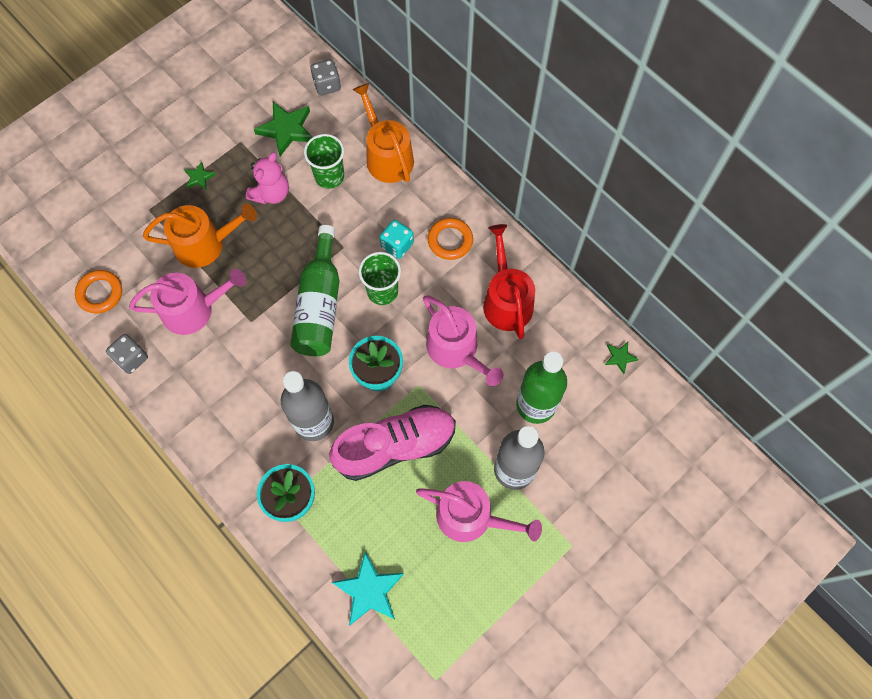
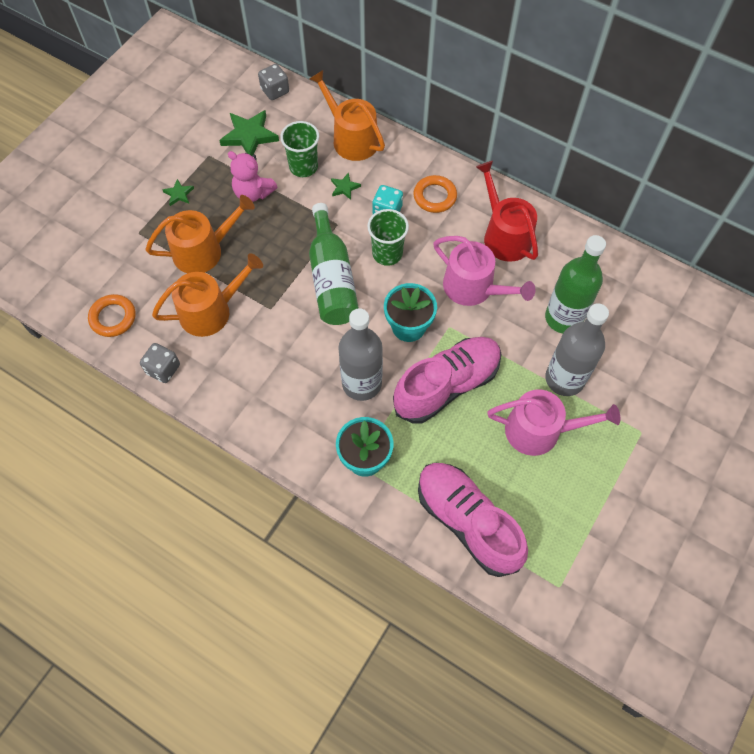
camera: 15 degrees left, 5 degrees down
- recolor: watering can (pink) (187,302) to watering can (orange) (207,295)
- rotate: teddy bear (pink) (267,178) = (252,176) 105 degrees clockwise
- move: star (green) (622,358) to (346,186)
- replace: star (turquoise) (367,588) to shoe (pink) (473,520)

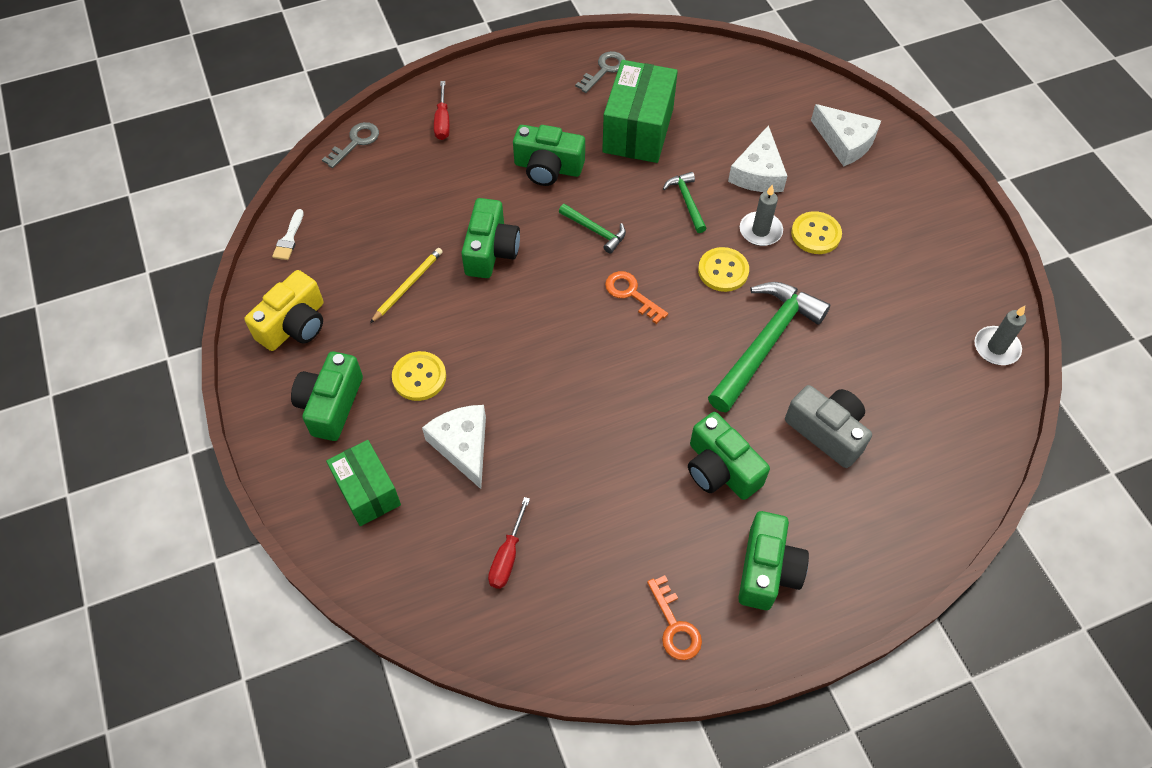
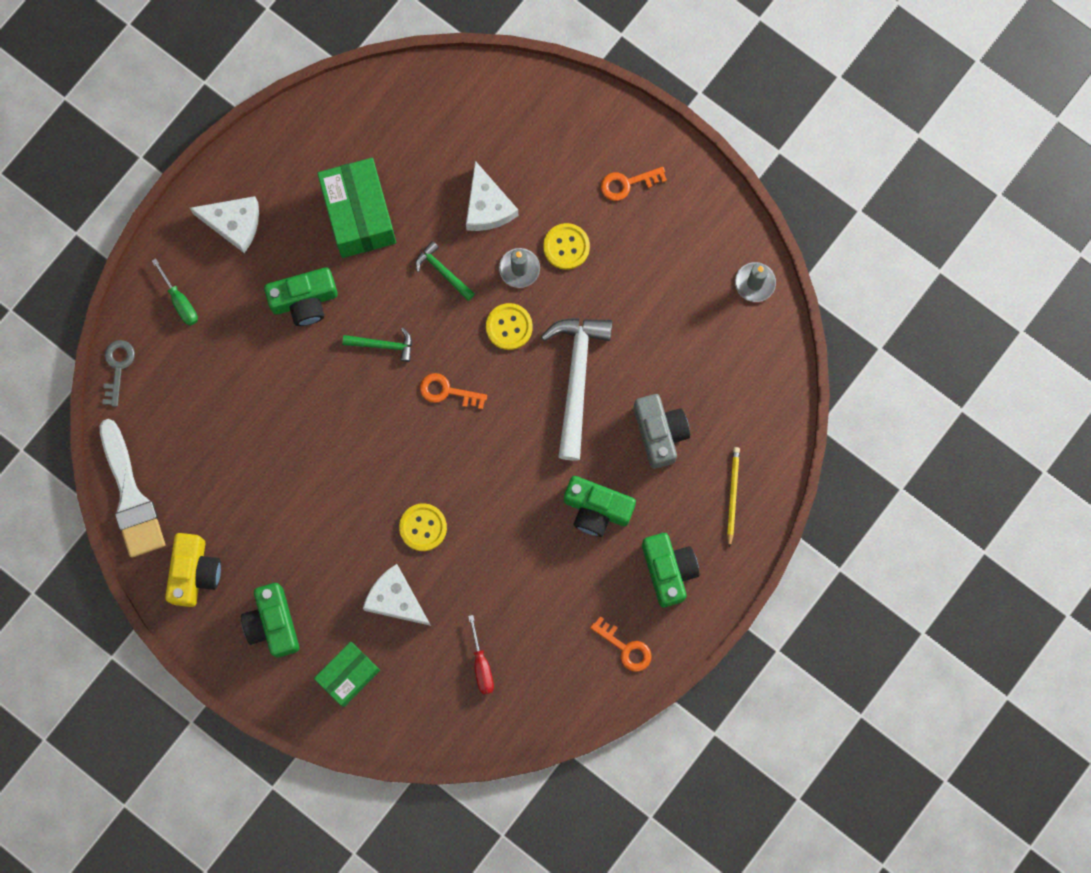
camera: 30 degrees left, 20 degrees up
- resize: brush (white) (288,234) = (132,488) x2.33
- recolor: screwdriver (red) (442,110) to screwdriver (green) (175,292)
- move: cheese (white) (846,135) to (224,224)
- rotate: box (green) (363,483) = (347,674) 75 degrees counterclockwise
- move: button (yellow) (419,376) to (423,527)
- recolor: hammer (green) (769,347) to hammer (white) (576,389)
- insert: key (orange) (634,184)
- rotate: camera (grey) (828,426) = (662,431) 60 degrees clockwise
- move: pencil (yellow) (406,285) to (733,497)
- delete: camera (green) (490,238)
- delete: key (grey) (600,72)

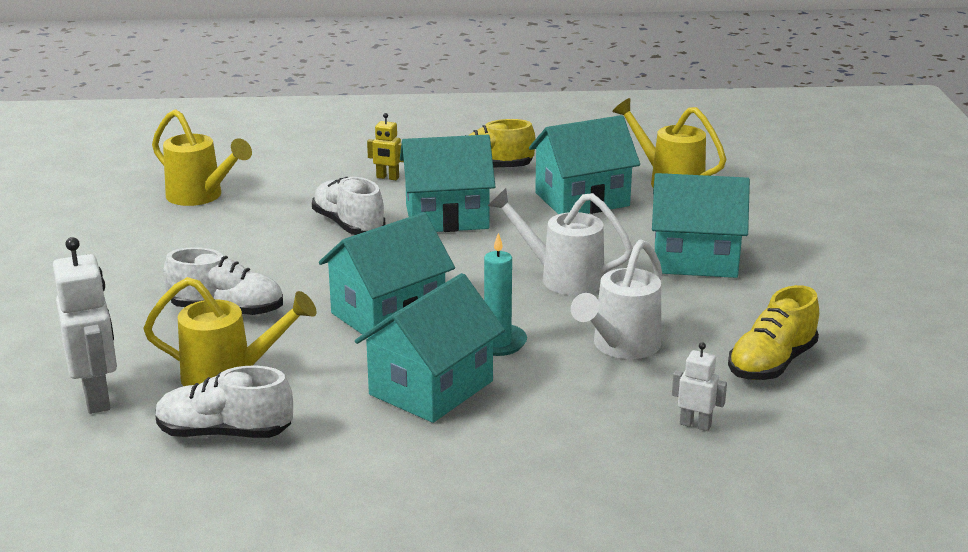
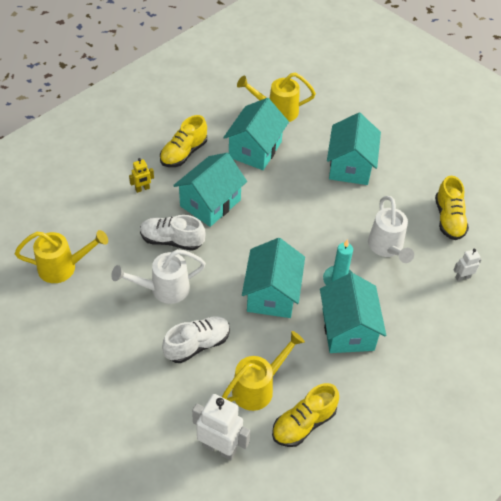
camera: 45 degrees left, 25 degrees up
- move: watering can (white) (560,241) to (158,276)
- recolor: shoe (white) (224,402) to shoe (yellow) (305,415)
- rotate: house (turquoise) (701,225) = (354,149) 45 degrees counterclockwise

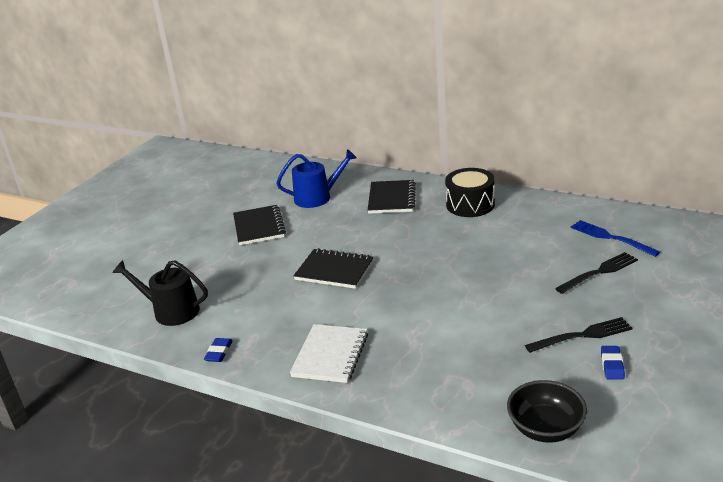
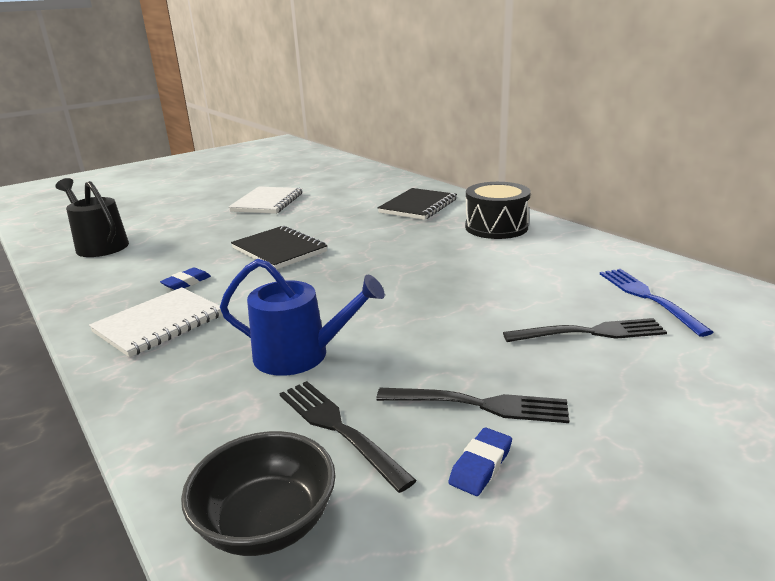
camera: 25 degrees right, 5 degrees down
- move: eraser (blue) (218,350) to (185,278)
- move: watering can (blue) (316,178) to (302,317)
- recolor: notebook (black) (259,225) to notebook (white) (266,200)
- insert: fork (black) (348,437)

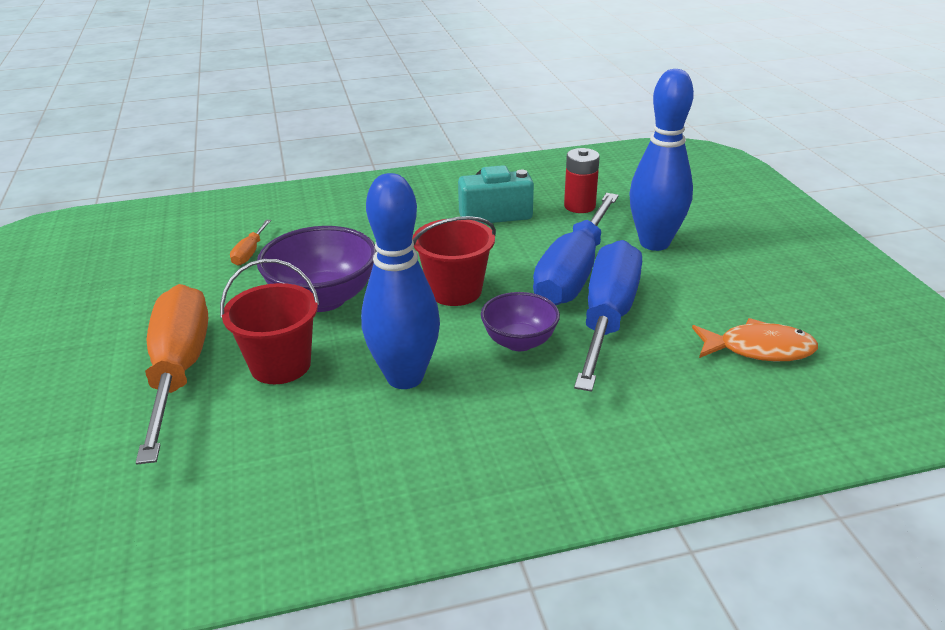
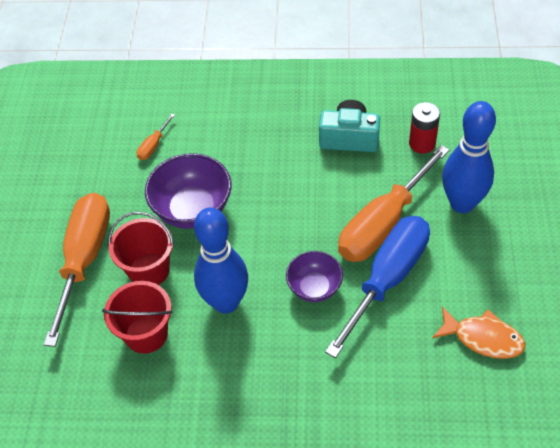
camera: 20 degrees right, 20 degrees up
- move: bucket (red) (454,261) to (137,317)
- recolor: screwdriver (blue) (576,249) to screwdriver (orange) (394,203)

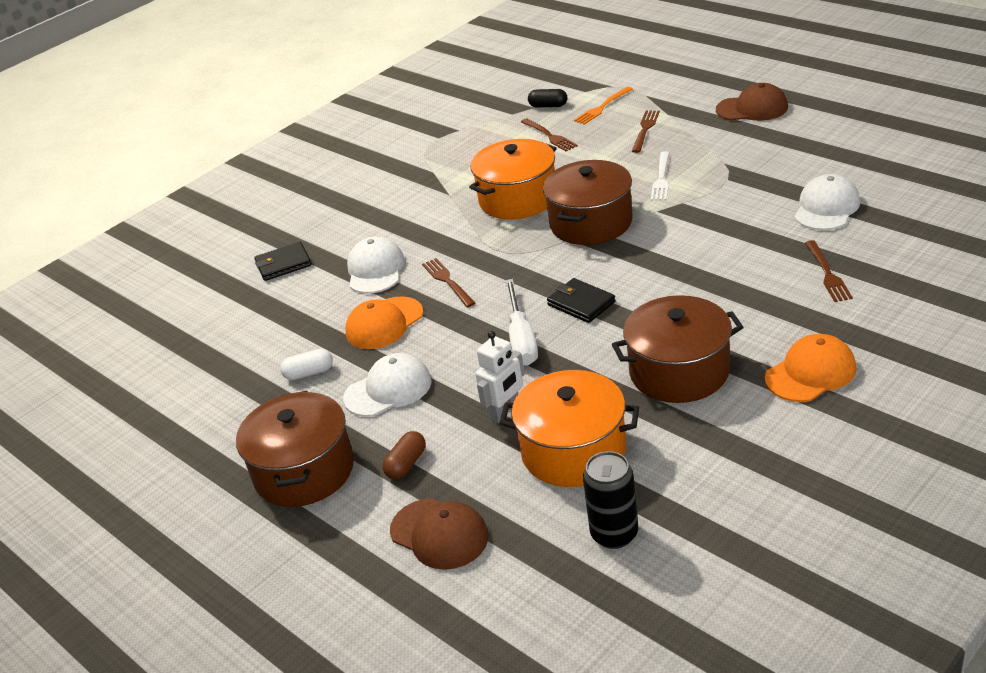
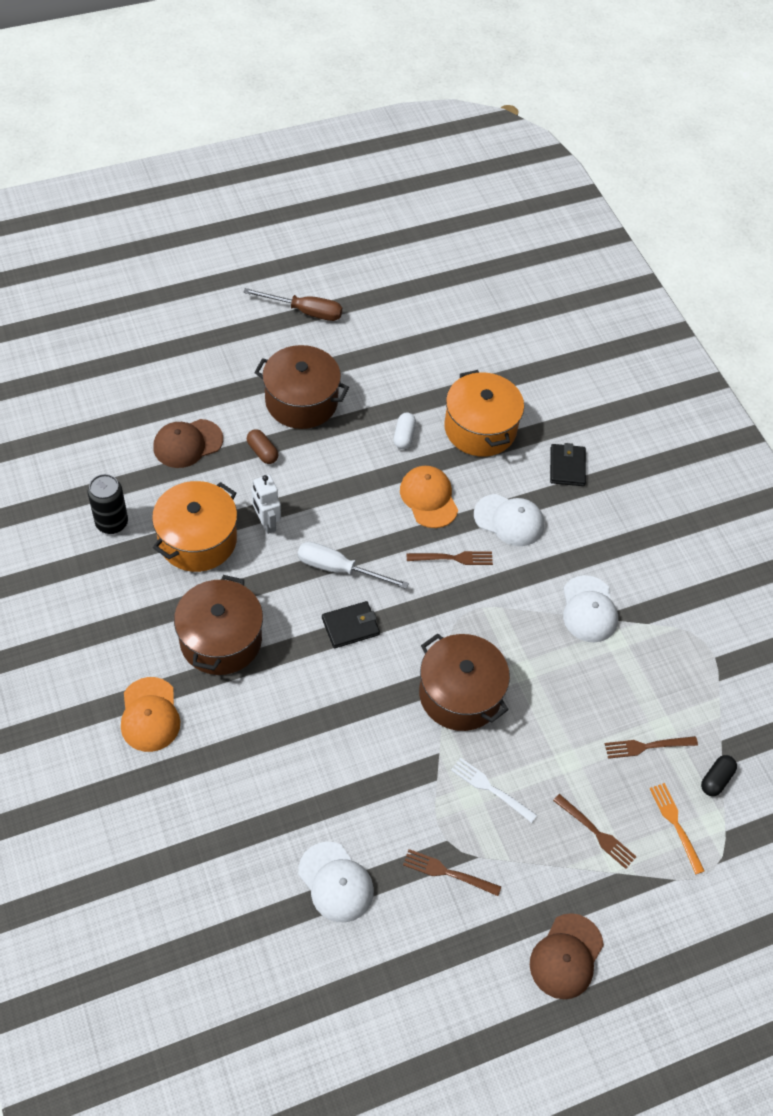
camera: 105 degrees right, 20 degrees up
- insert: screwdriver (brown) (292,304)
- move: fork (brown) (829,271) to (452,872)
- move: pot (orange) (512,179) to (484,413)
- move: cap (white) (387,385) to (590,608)

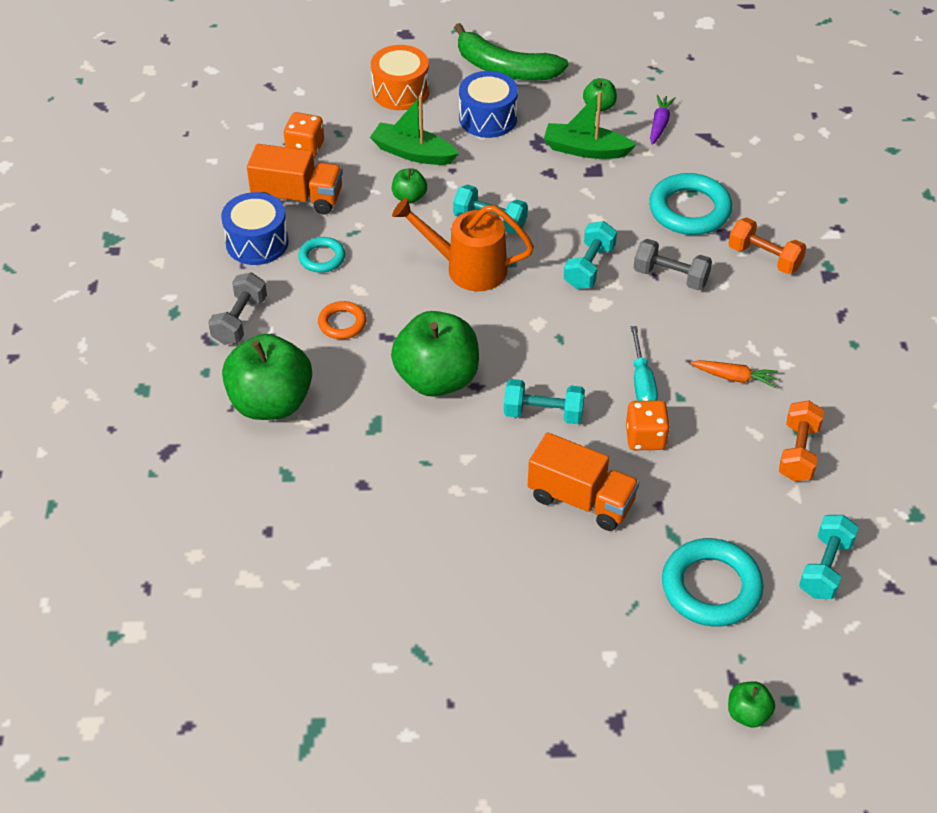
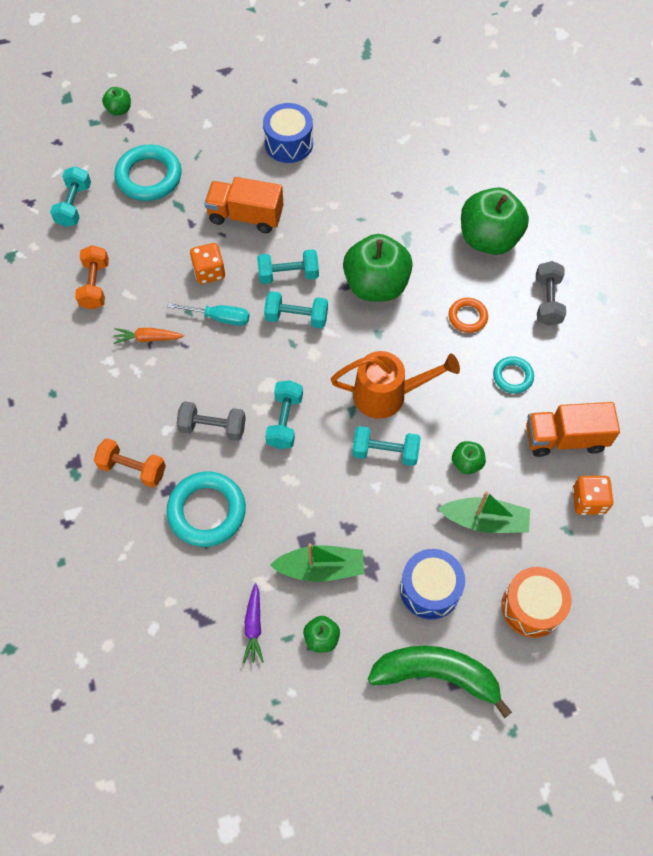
camera: 165 degrees right, 15 degrees up
- rotate: screwdriver (turquoise) (644,363) = (208,314) 120 degrees clockwise
- move: drum (blue) (255,228) to (288,133)
- insert: dumbbell (turquoise) (296,309)

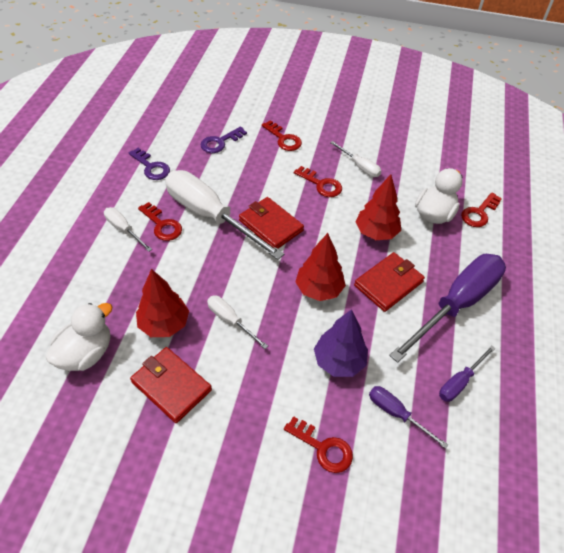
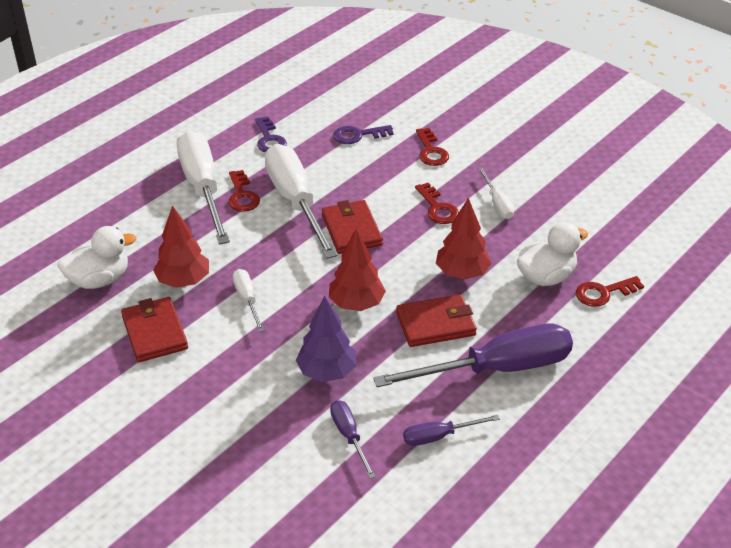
camera: 30 degrees right, 10 degrees down
- resize: screwdriver (white) (128,229) = (203,188) x2.16
- delete: key (red) (318,444)

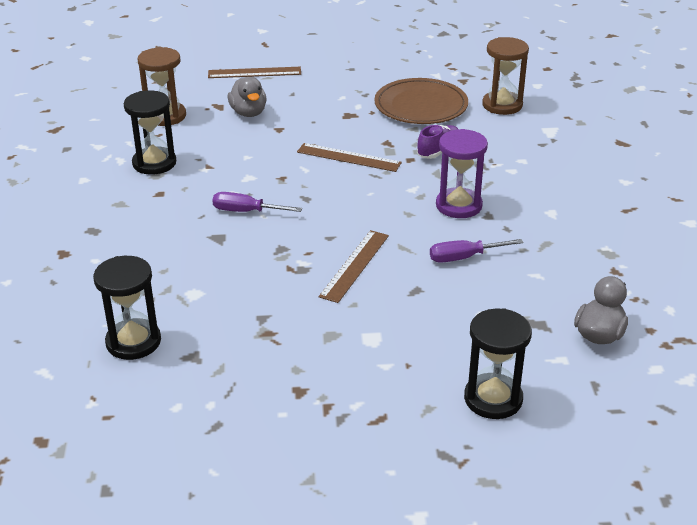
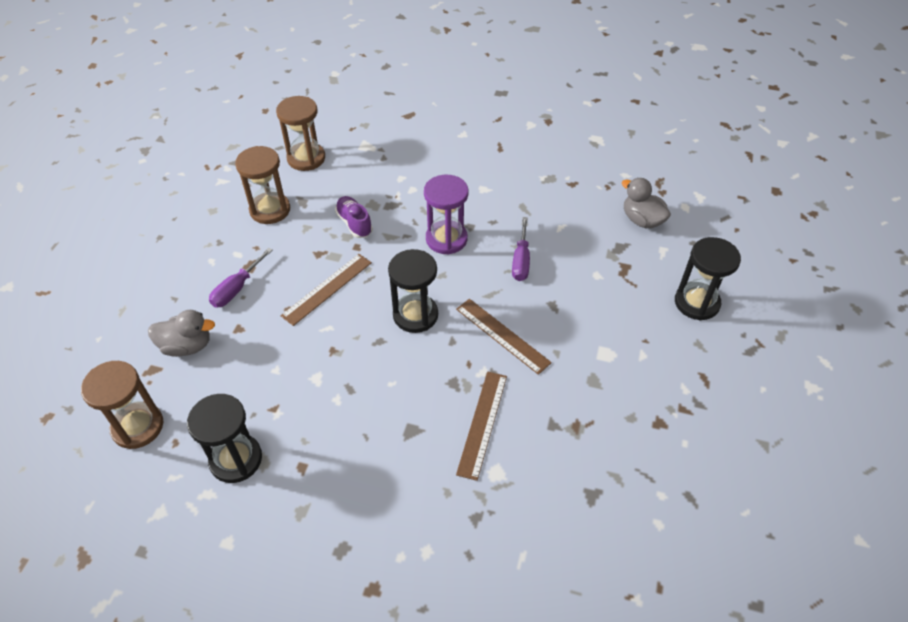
camera: 70 degrees left, 15 degrees up
- move: screwdriver (purple) (257,202) to (240,278)
- replace: plate (brown) (421,101) to hourglass (brown) (262,185)
- move: hourglass (black) (127,308) to (413,291)
- move: ruler (brown) (254,72) to (481,426)

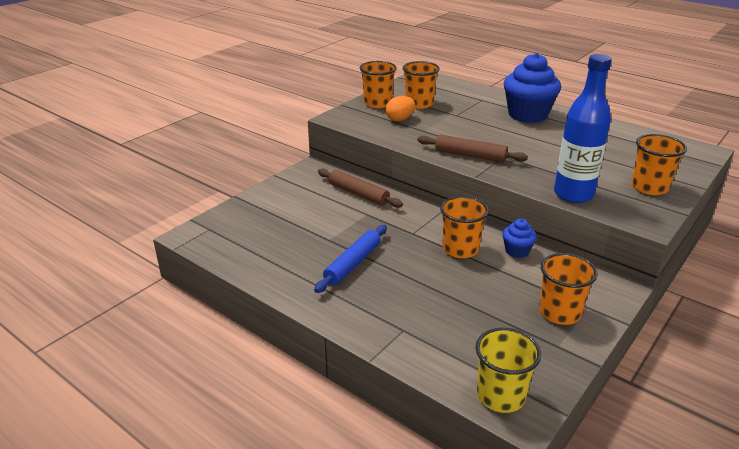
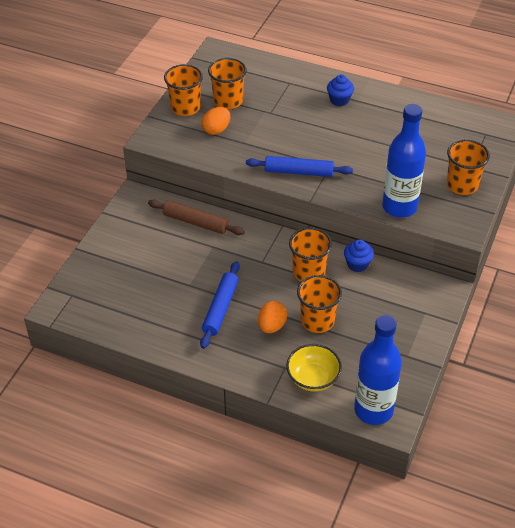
camera: 15 degrees left, 15 degrees up
- recolor: rolling pin (brown) (472,148) to rolling pin (blue) (299,166)
- insert: egg (orange) (272,317)
- insert: bowl (yellow) (314,368)
- move: cup (orange) (568,289) to (319,304)
- resize: cupcake (blue) (532,88) = (340,90) x0.49
- replace: cup (yellow) (508,370) to bottle (blue) (378,370)

